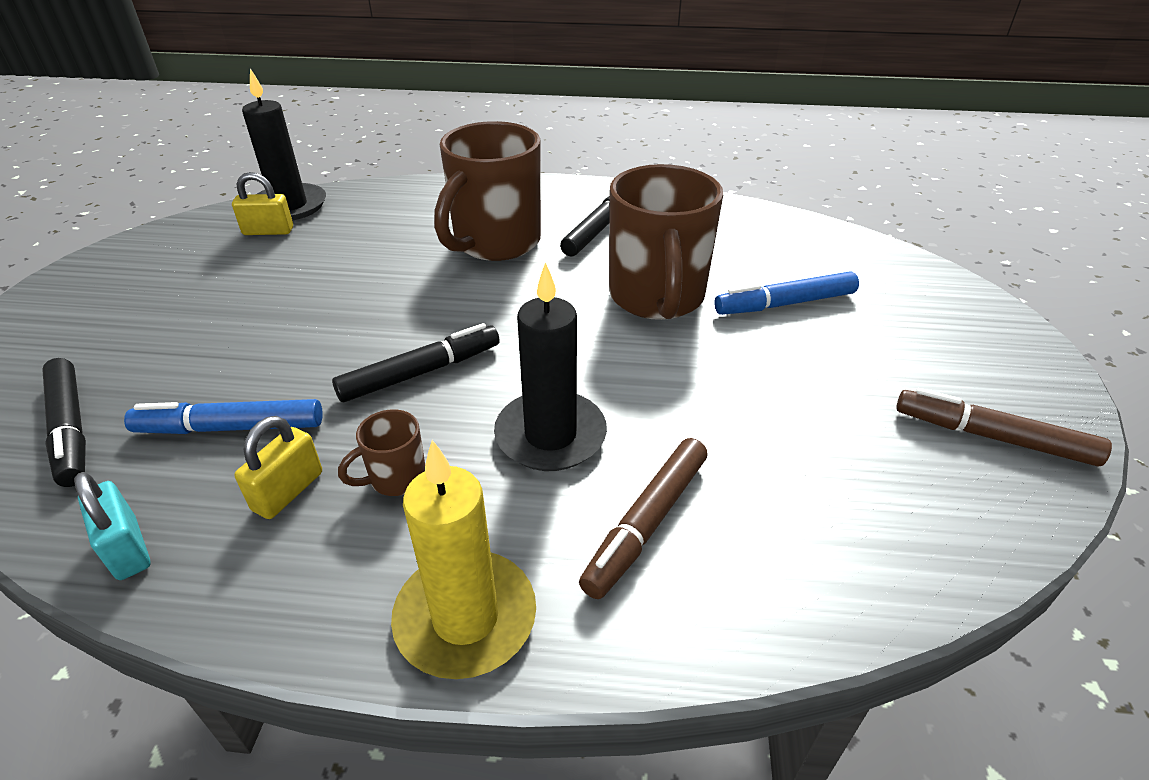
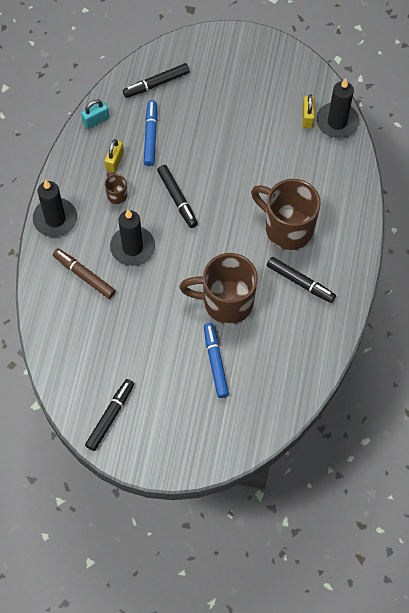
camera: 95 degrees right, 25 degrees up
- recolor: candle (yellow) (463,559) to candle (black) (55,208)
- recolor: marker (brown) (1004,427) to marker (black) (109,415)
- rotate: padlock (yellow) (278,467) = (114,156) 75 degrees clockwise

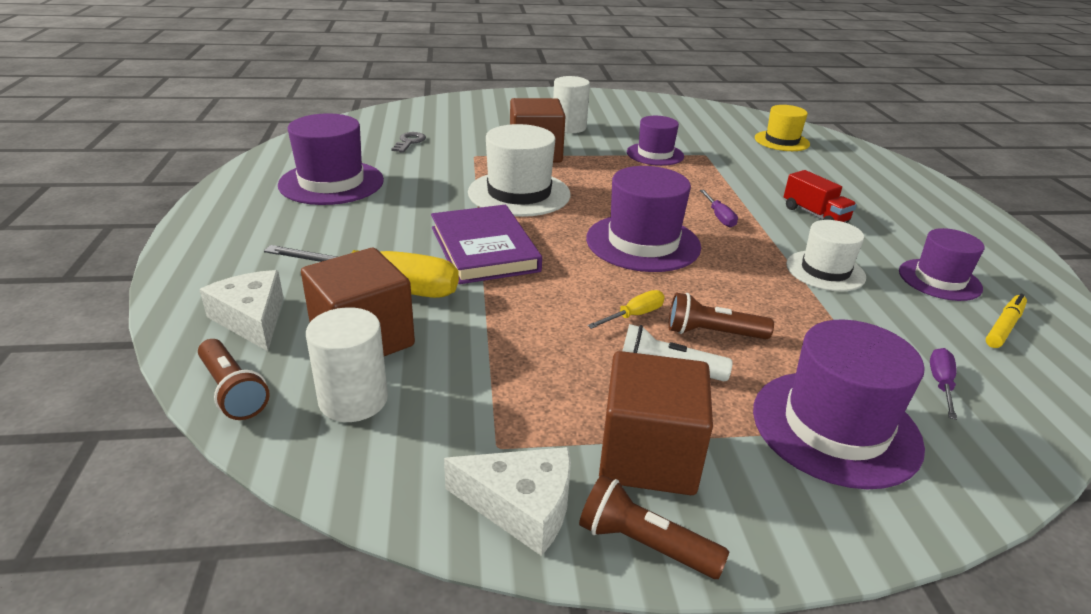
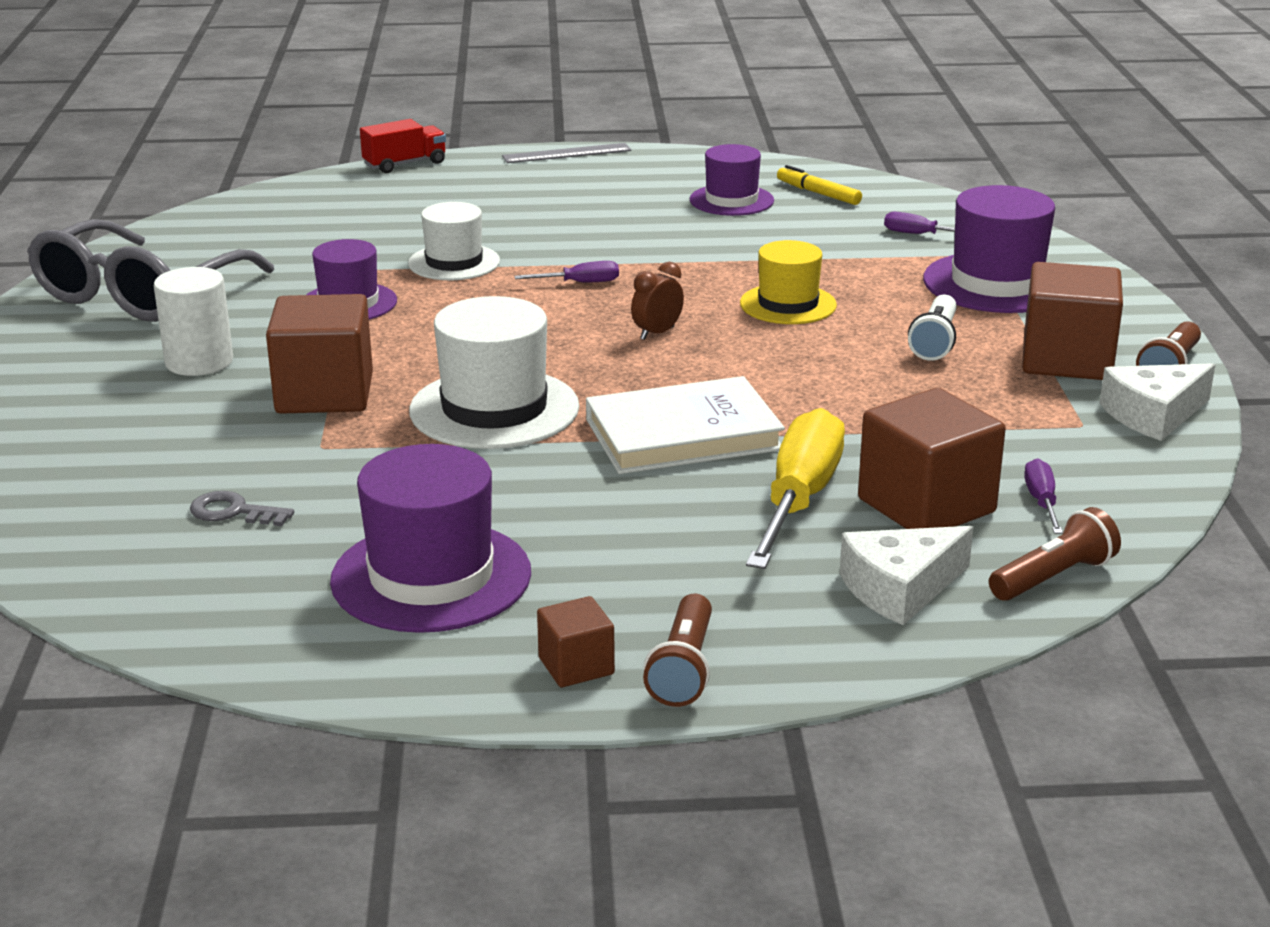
camera: 85 degrees left, 5 degrees down
- insert: glasses (grey) (150,270)
- move: truck (red) (820,196) to (403,146)
- move: hat (white) (826,255) to (454,241)
- insert: ruler (grey) (566,153)
- insert: cube (brown) (576,641)
- recolor: book (purple) (486,244) to book (white) (685,425)
- replace: hat (purple) (643,219) to clock (brown) (657,301)
- move: flashlight (brown) (721,316) to (677,650)
- move: hat (yellow) (782,128) to (788,282)
- replace: cylinder (white) (347,364) to screwdriver (purple) (1043,496)
- rotate: cheese (white) (507,501) = (1158,402) 135 degrees counterclockwise
- delete: screwdriver (yellow) (626,309)

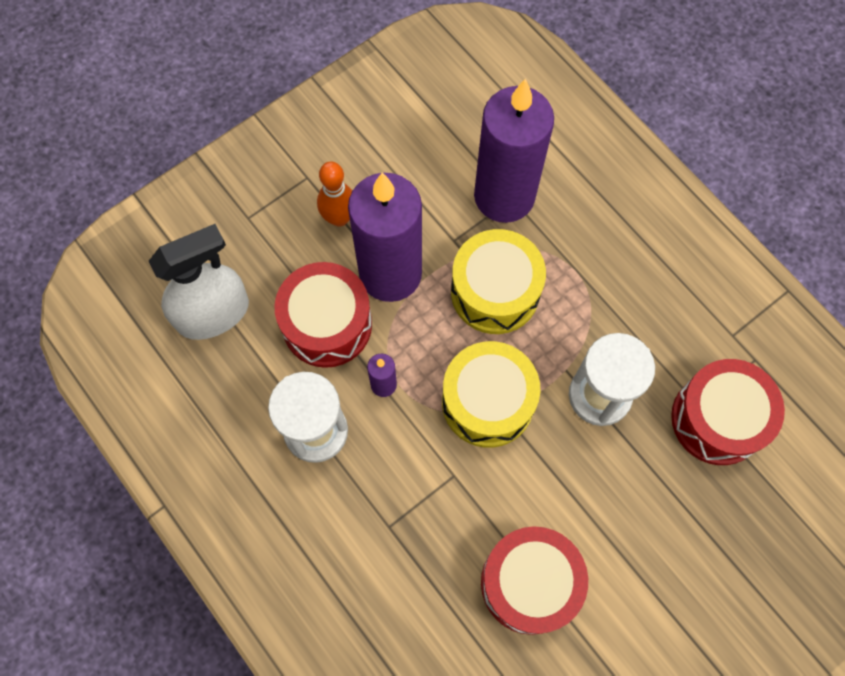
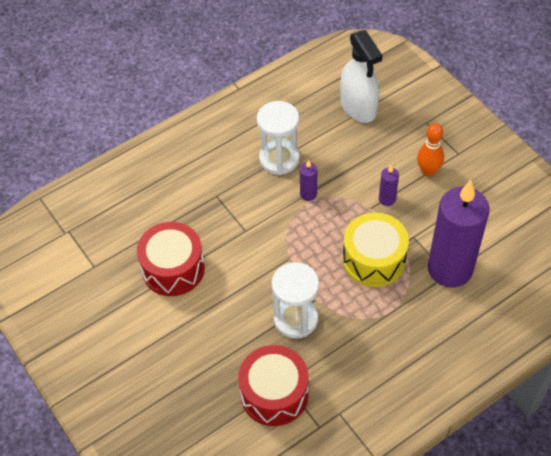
camera: 95 degrees right, 15 degrees down
- resize: candle (purple) (385,237) = (389,185) x0.40
- delete: drum (red) (323,315)
- delete: drum (yellow) (491,394)

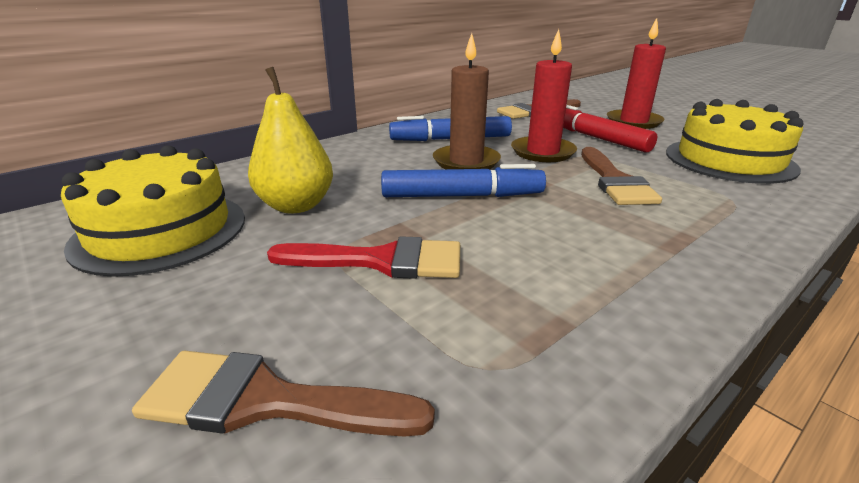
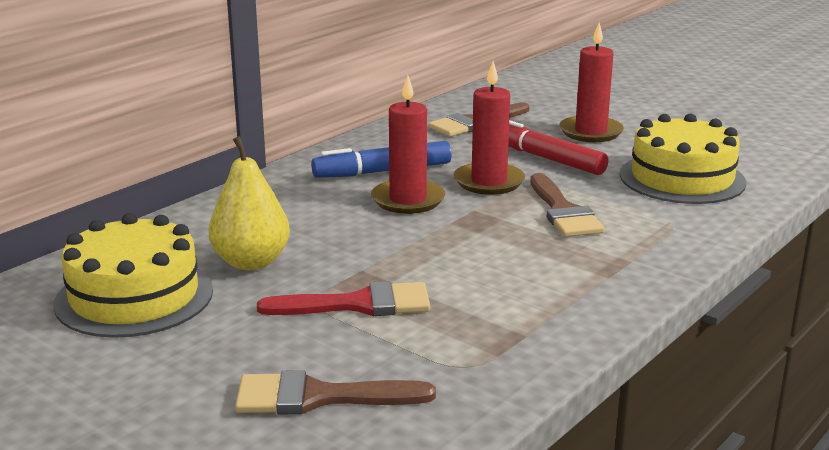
camera: 10 degrees left, 5 degrees down
- recolor: candle (brown) (467,101) to candle (red) (408,144)
- delete: marker (blue) (463,180)

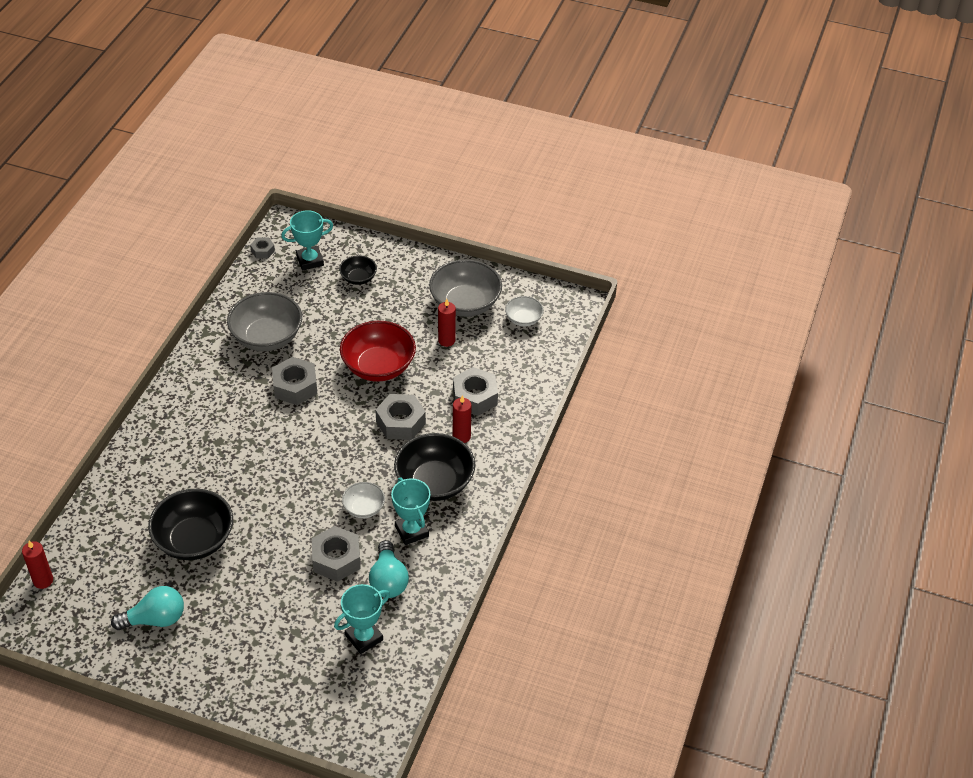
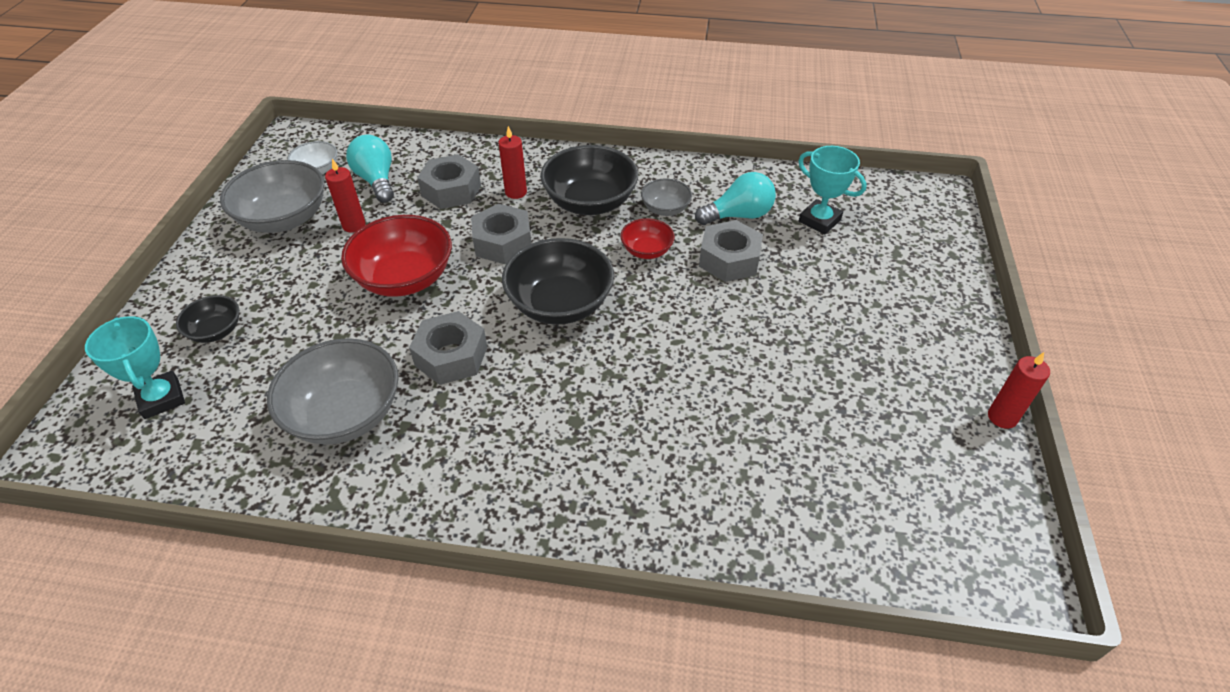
camera: 100 degrees left, 0 degrees up
- move: light bulb (turquoise) (147,608) to (370,169)
- move: bowl (black) (190,524) to (558,281)
- recolor: bowl (white) (363,500) to bowl (red) (648,238)
- replace: trophy (turquoise) (410,511) to bowl (grey) (666,197)
- move: candle (red) (37,565) to (1019,390)
- delete: nut (grey) (262,248)

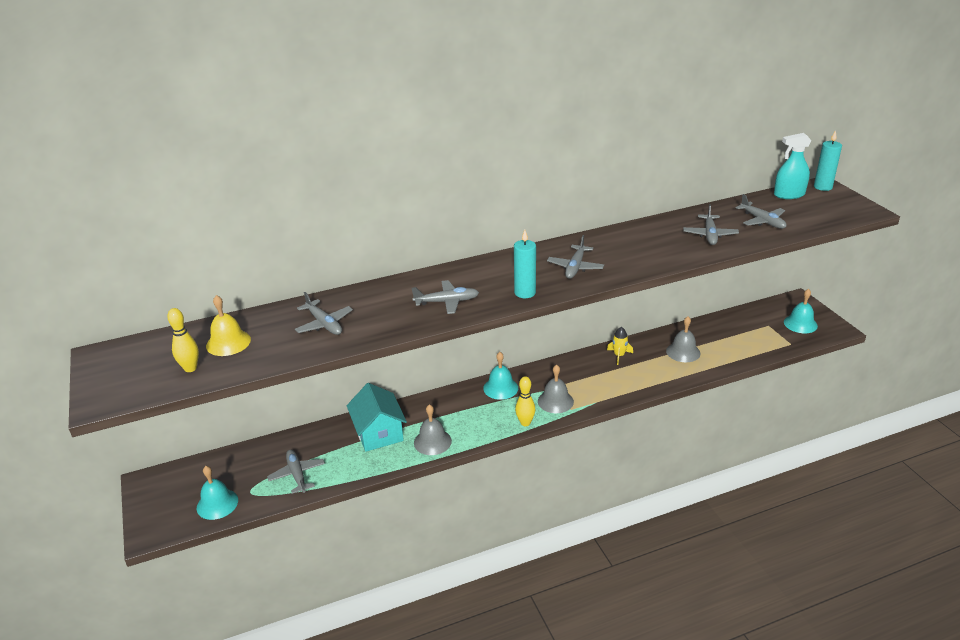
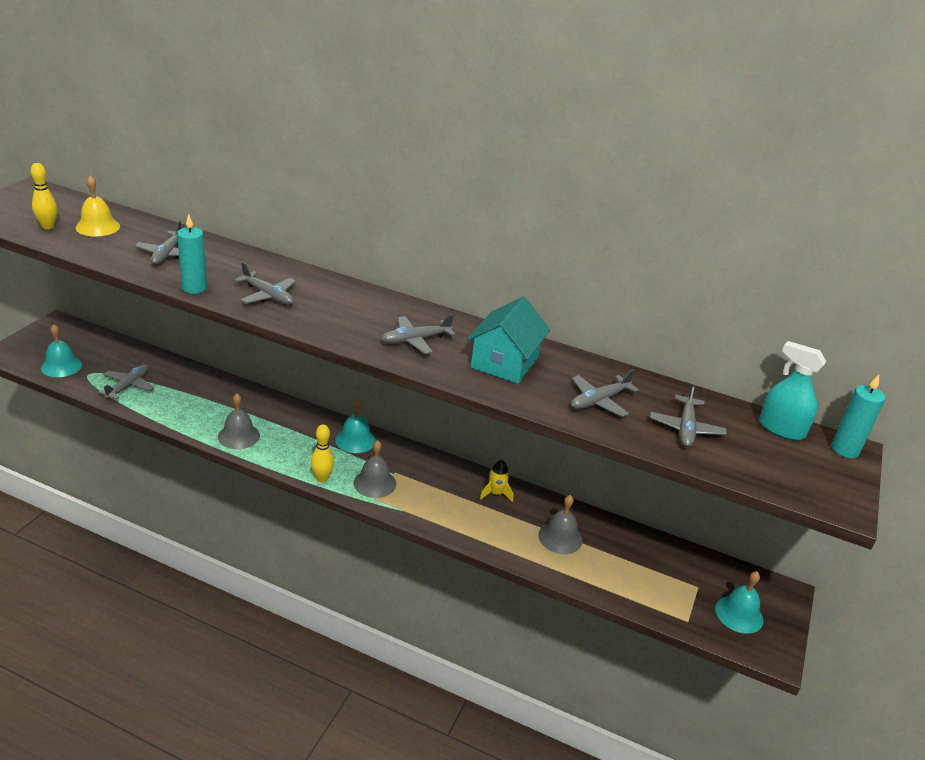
camera: 40 degrees right, 0 degrees up
- move: candle (turquoise) (525,264) to (192,254)
- move: house (turquoise) (377,417) to (508,340)

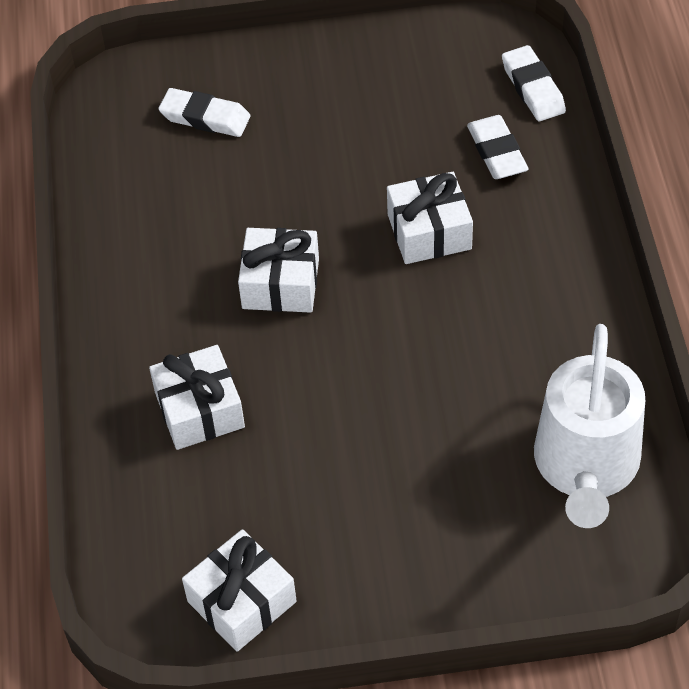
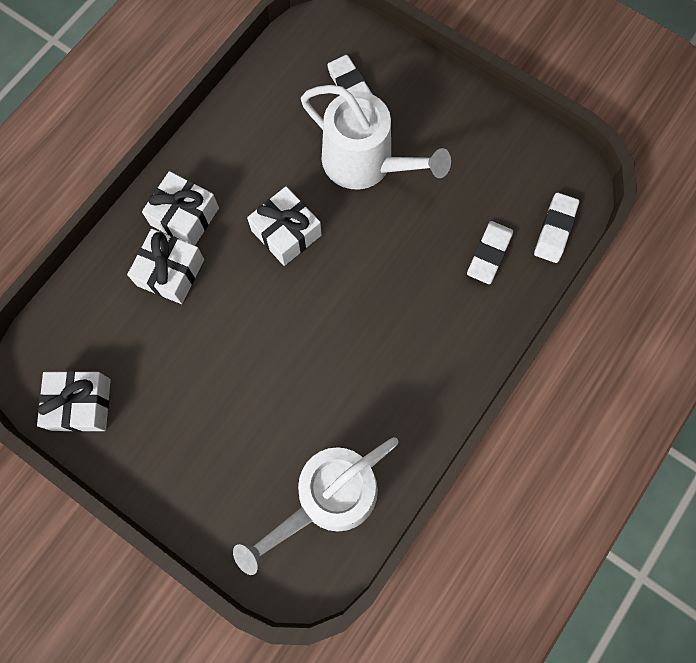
camera: 40 degrees right, 20 degrees up
- move: gift (white) (430,218) to (180,208)
- insert: watering can (white) (376,137)

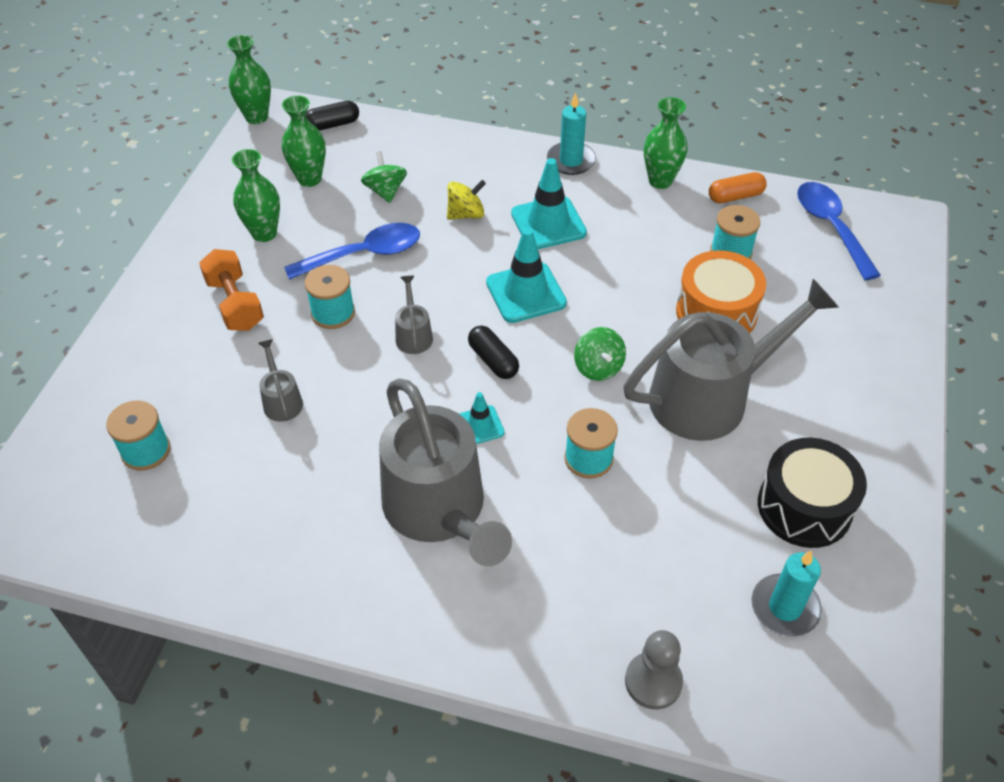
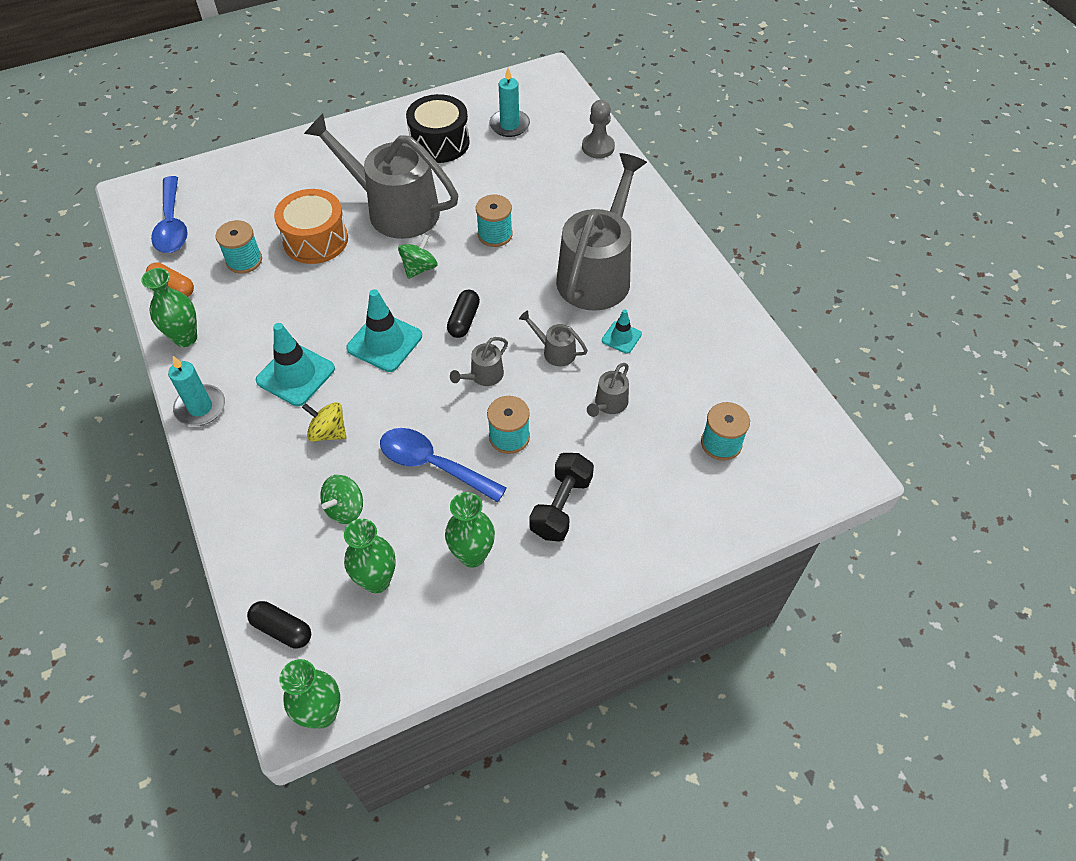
camera: 130 degrees left, 5 degrees up
- rotate: spoon (blue) (839,231) = (169,214) 45 degrees counterclockwise
- insert: watering can (grey) (553,338)
- recolor: dumbbell (orange) (231,290) to dumbbell (black) (561,497)
- move: traffic cone (turquoise) (482,418) to (622,331)

